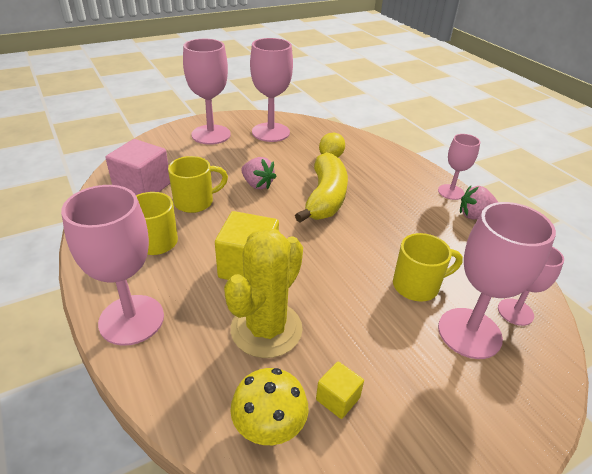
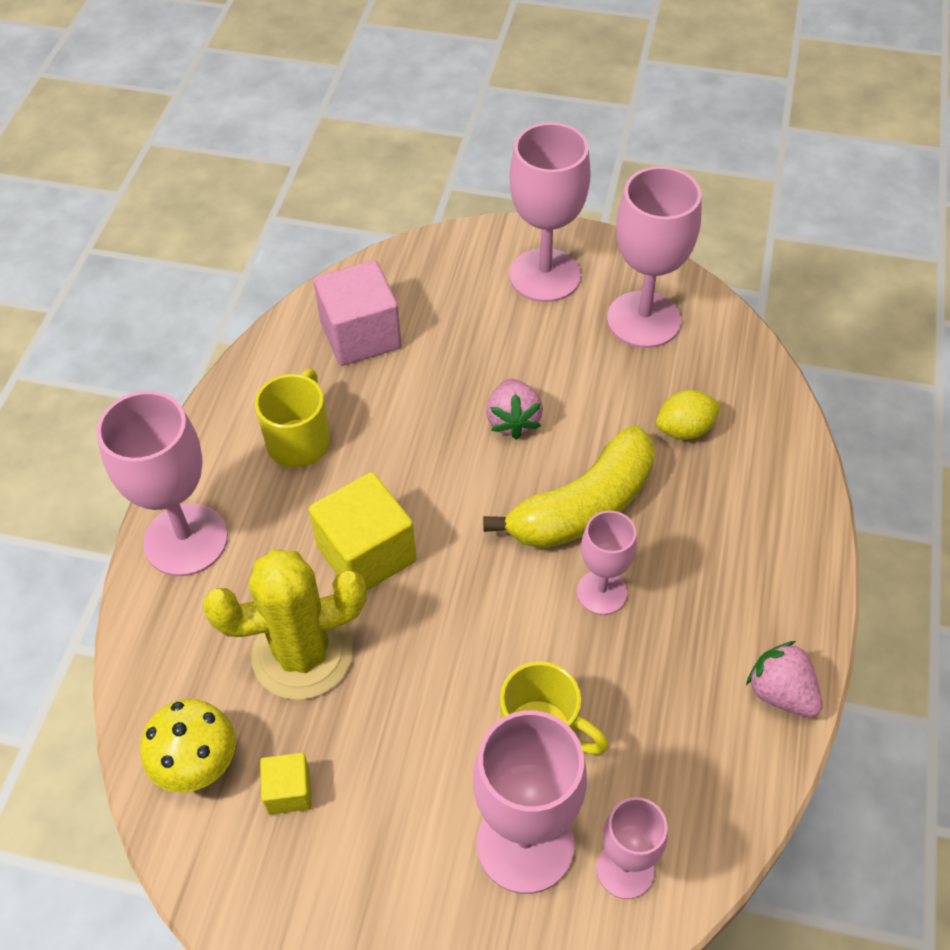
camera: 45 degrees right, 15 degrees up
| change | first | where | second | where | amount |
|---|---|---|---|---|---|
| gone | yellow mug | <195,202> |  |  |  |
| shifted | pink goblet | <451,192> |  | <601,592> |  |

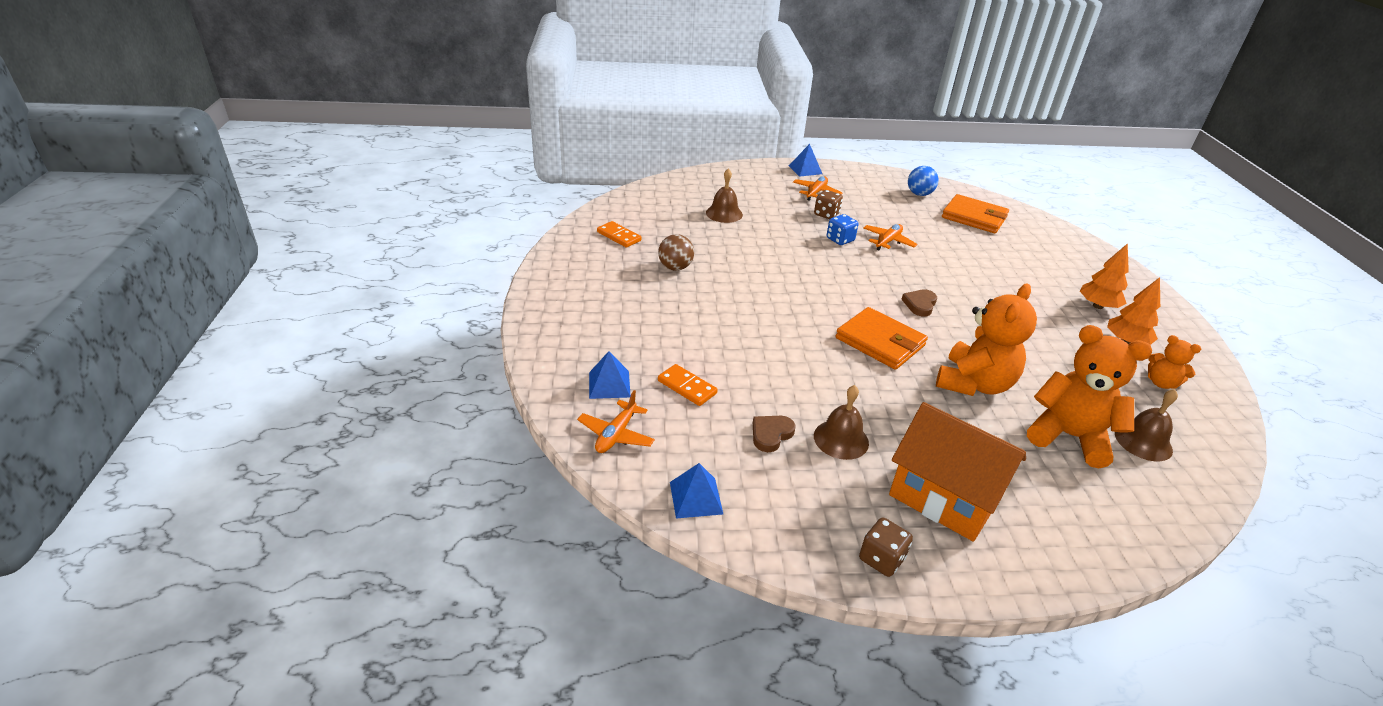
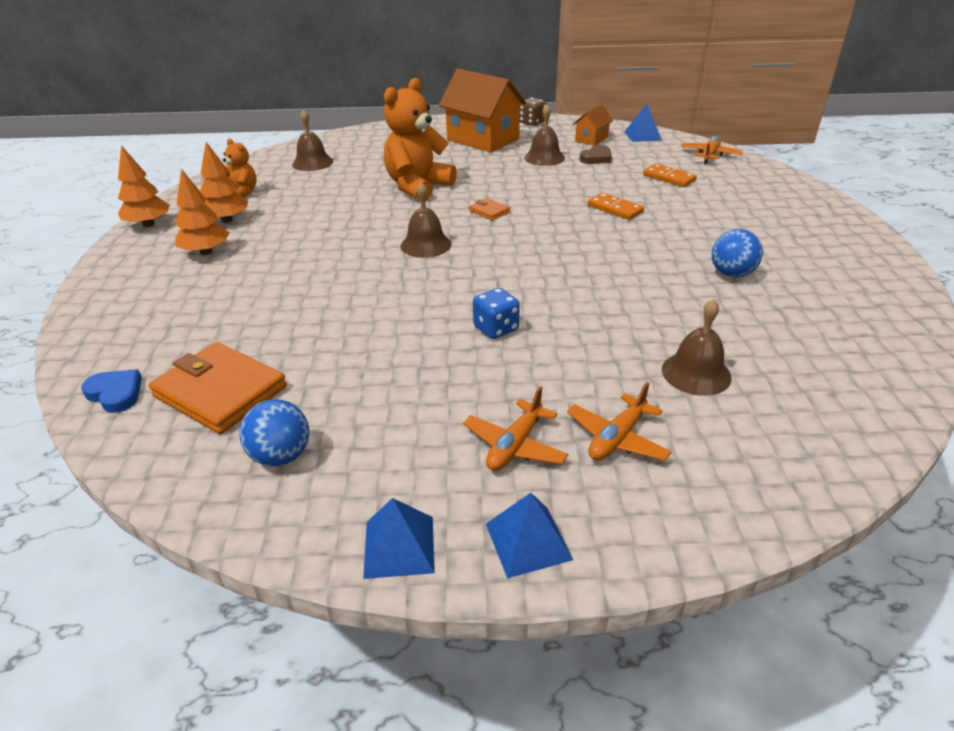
camera: 175 degrees left, 0 degrees up
| change | first | where | second | where | amount |
|---|---|---|---|---|---|
| shifted | blue pyramid | <609,384> |  | <399,546> |  |
| shifted | orange domino | <619,236> |  | <615,208> |  |
| repainted | brown ball | <675,267> | blue ball | <731,274> |  |
| gone | brown dice | <826,214> |  |  |  |
| scaled | orange wallet | <880,342> |  | <489,211> | x0.46 |
| shifted | orange plane | <888,241> |  | <617,438> |  |
| swapped | brown heart | <920,304> | brown bell | <426,245> |  |
| gone | orange teddy bear | <1068,436> |  |  |  |
| new |  |  | blue heart | <115,393> |  |
| new |  |  | orange tree | <148,224> |  |
| new |  |  | orange house | <591,139> |  |

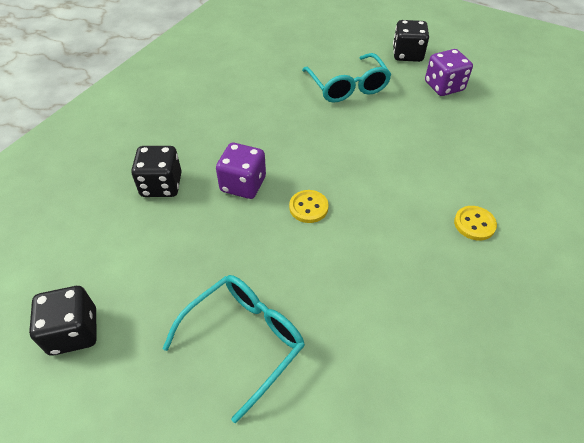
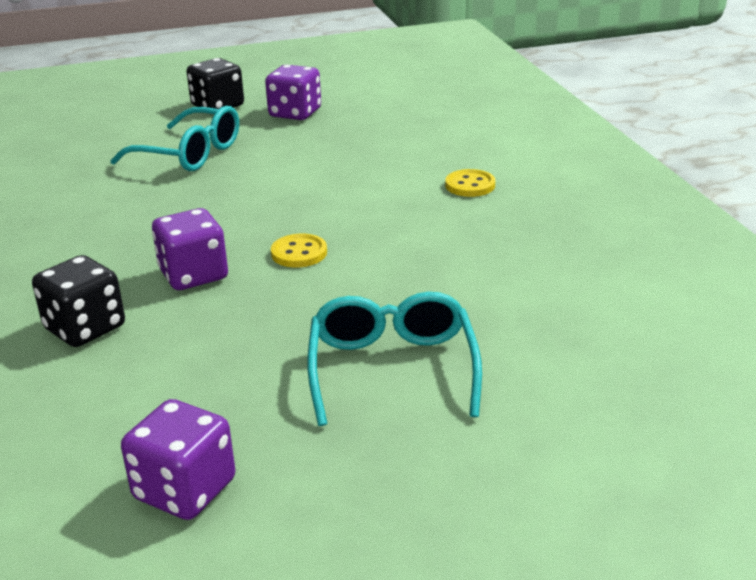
camera: 45 degrees left, 20 degrees down
| change | first | where | second | where | amount |
|---|---|---|---|---|---|
| repainted | black dice | <74,332> | purple dice | <185,490> |  |

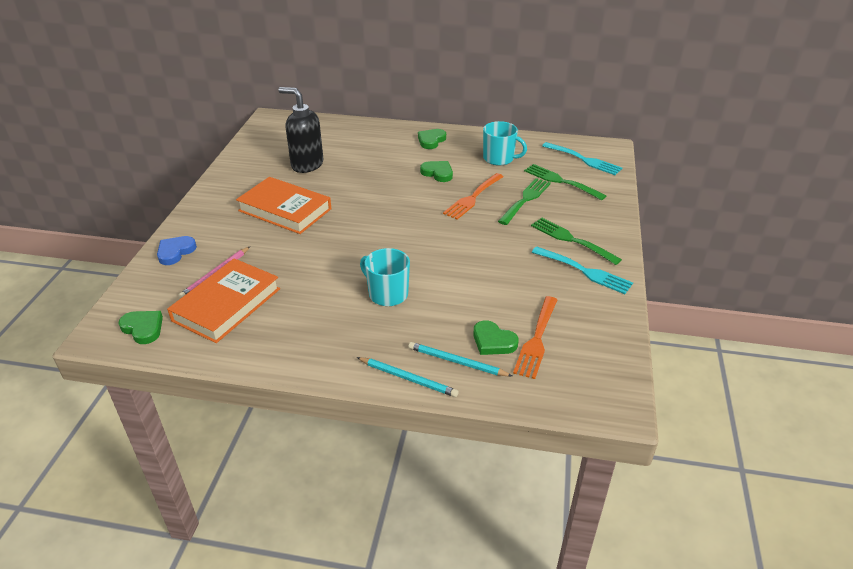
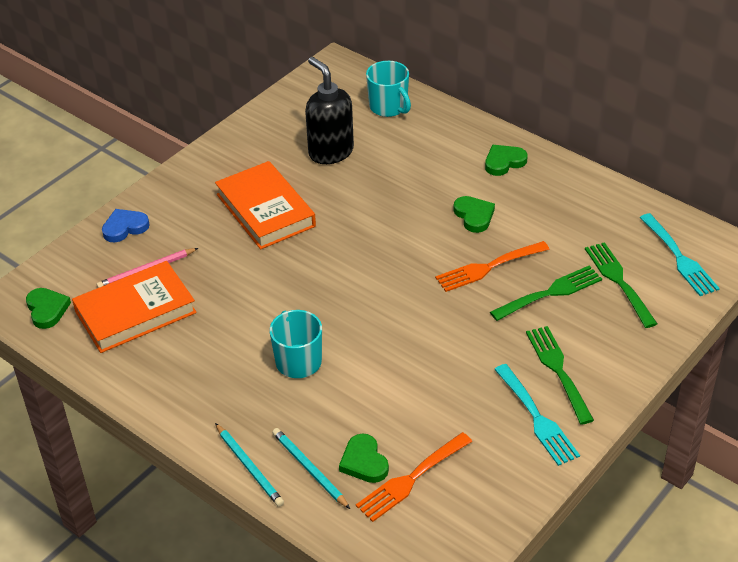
camera: 30 degrees right, 5 degrees up
| change | first | where | second | where | amount |
|---|---|---|---|---|---|
| shifted | turquoise mug | <499,159> |  | <389,107> |  |

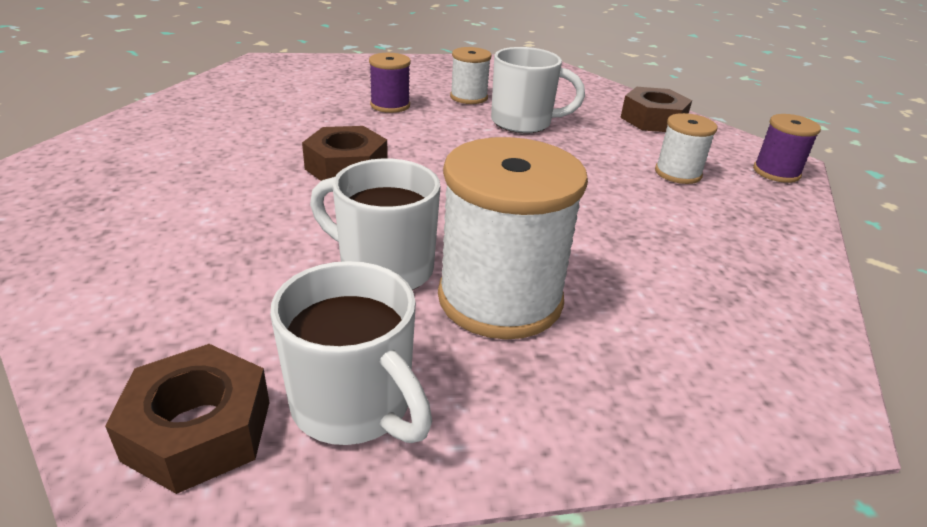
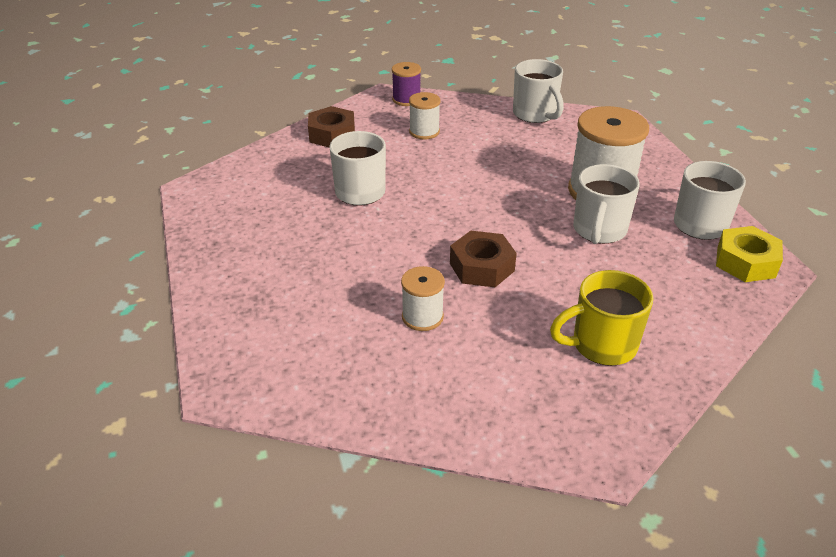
camera: 95 degrees left, 5 degrees up
| change | first | where | second | where | amount |
|---|---|---|---|---|---|
| repainted | brown nut | <198,430> | yellow nut | <746,262> |  |
| gone | purple spool | <390,105> |  |  |  |
| shifted | white spool | <469,97> |  | <422,317> |  |
| new |  |  | white mug | <535,114> |  |
| new |  |  | yellow mug | <602,345> |  |

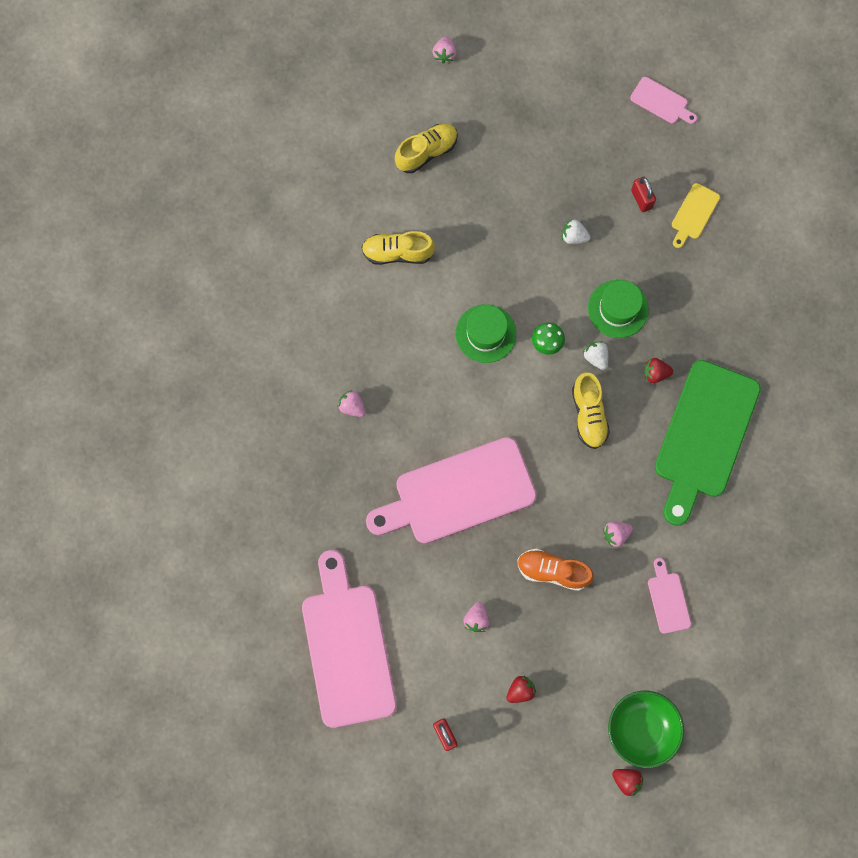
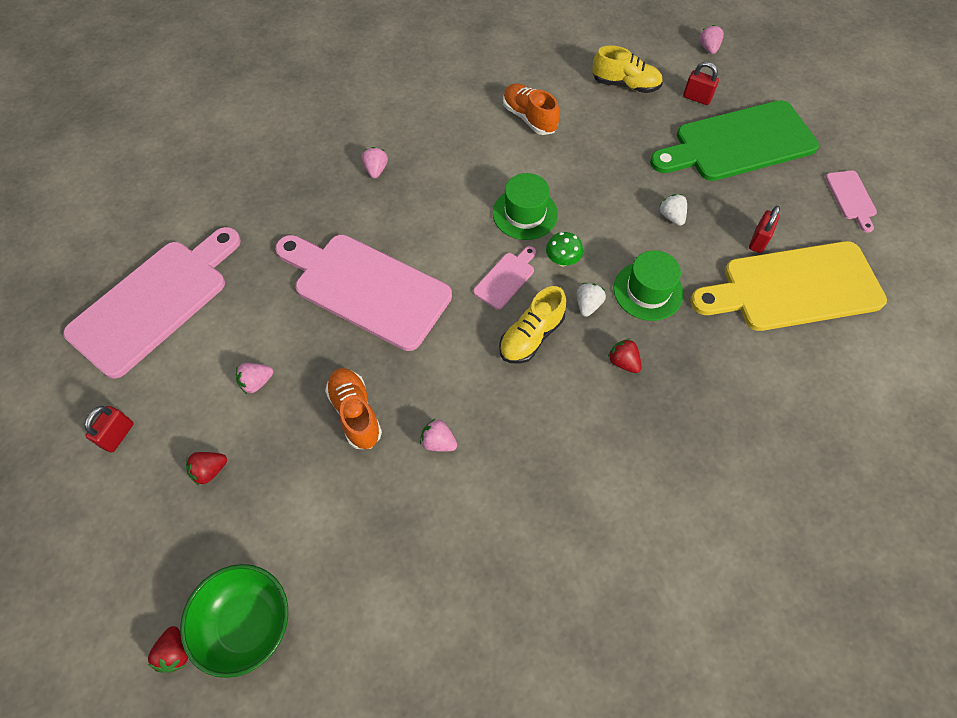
camera: 50 degrees right, 15 degrees down
| change | first | where | second | where | amount |
|---|---|---|---|---|---|
| repainted | yellow shoe | <397,253> | orange shoe | <529,118> |  |
| rotated | pink strawberry | <444,54> |  | <708,48> | 120 degrees clockwise |
| rotated | red strawberry | <520,690> |  | <210,470> | 135 degrees clockwise |
| shifted | pink cutting board | <668,599> |  | <506,278> |  |
| shifted | green cutting board | <704,436> |  | <738,143> |  |
| scaled | yellow cutting board | <694,214> |  | <794,288> | x2.32 |
| new |  |  | red padlock | <696,98> |  |

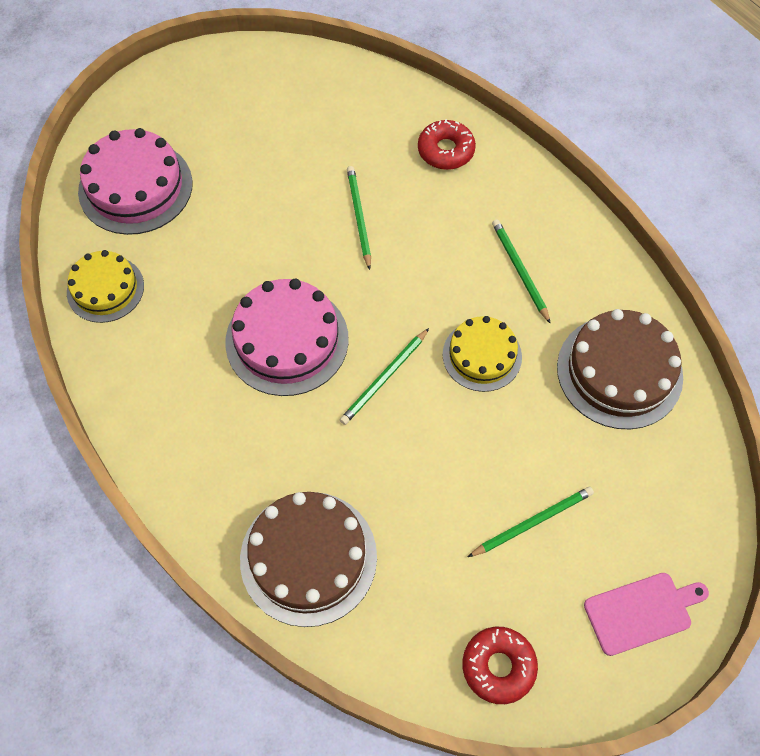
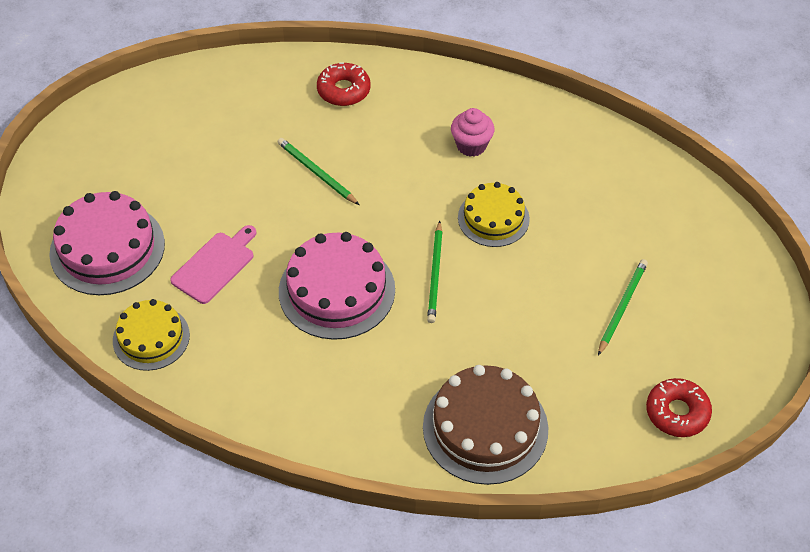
camera: 35 degrees left, 10 degrees down
| change | first | where | second | where | amount |
|---|---|---|---|---|---|
| swapped | green pencil | <519,270> | pink cupcake | <471,145> |  |
| gone | brown cake | <619,371> |  |  |  |
| shifted | pink cutting board | <641,612> |  | <215,265> |  |

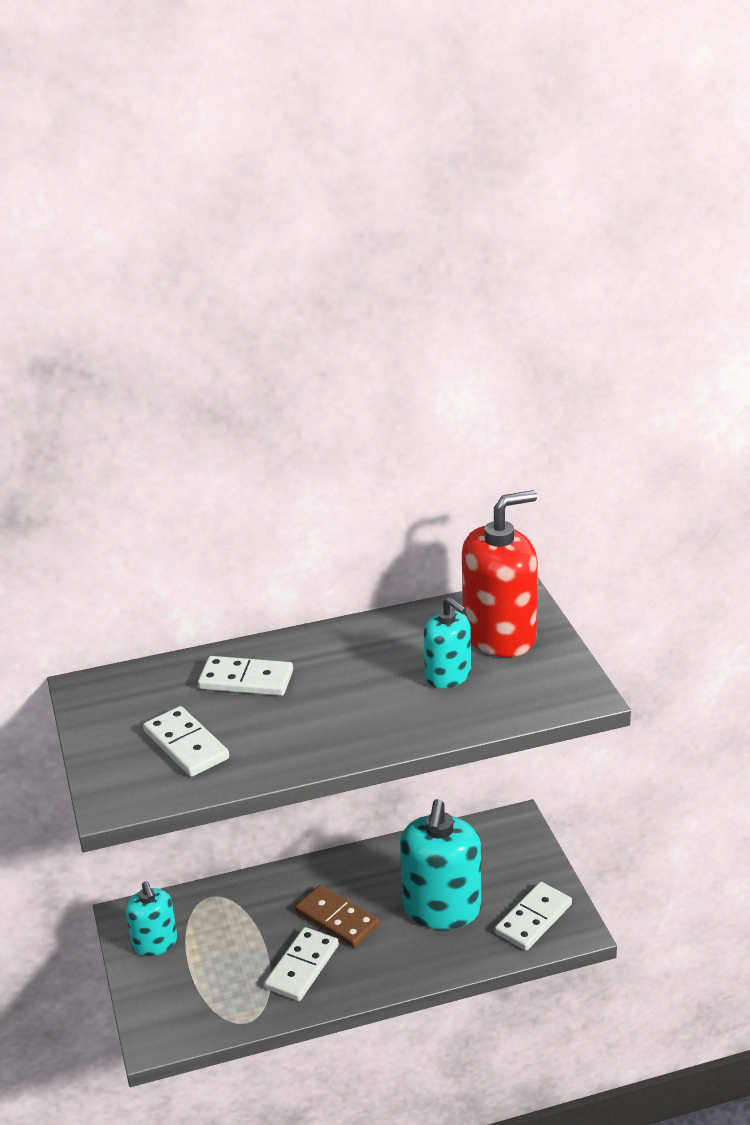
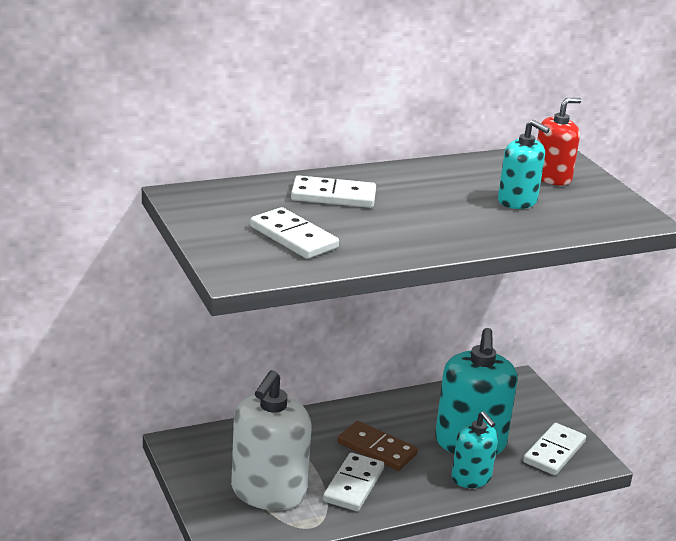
camera: 10 degrees left, 5 degrees down
| change | first | where | second | where | amount |
|---|---|---|---|---|---|
| shifted | turquoise soap dispenser | <155,943> |  | <471,478> |  |
| scaled | red soap dispenser | <499,635> |  | <552,177> | x0.58 |
| new |  |  | white soap dispenser | <268,492> |  |

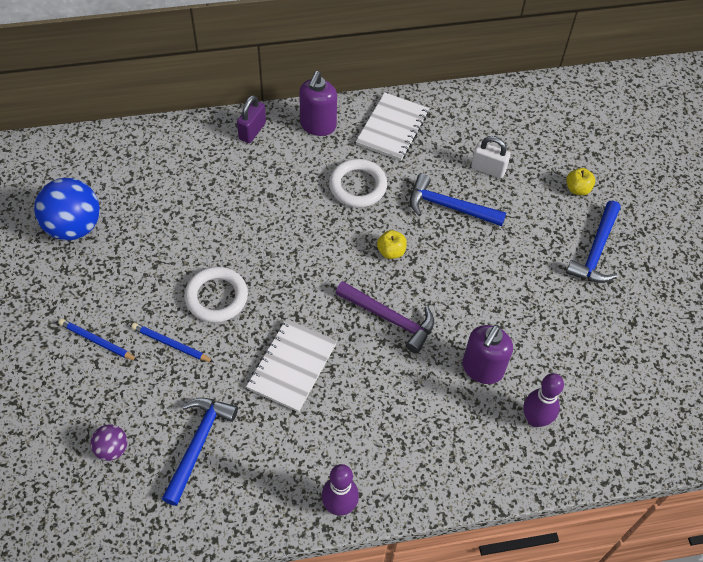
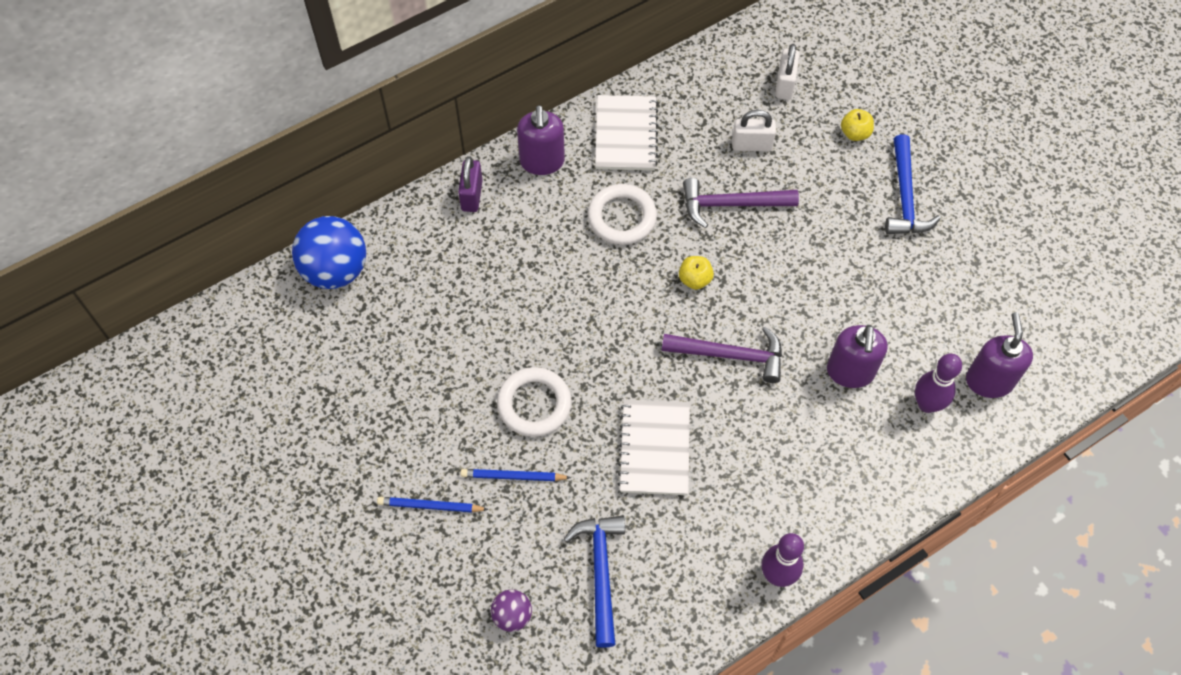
camera: 20 degrees left, 5 degrees up
| change | first | where | second | where | amount |
|---|---|---|---|---|---|
| shifted | blue ball | <74,227> |  | <335,270> |  |
| repainted | blue hammer | <449,207> | purple hammer | <731,204> |  |
| new |  |  | white padlock | <785,84> |  |
| new |  |  | purple soap dispenser | <989,381> |  |

